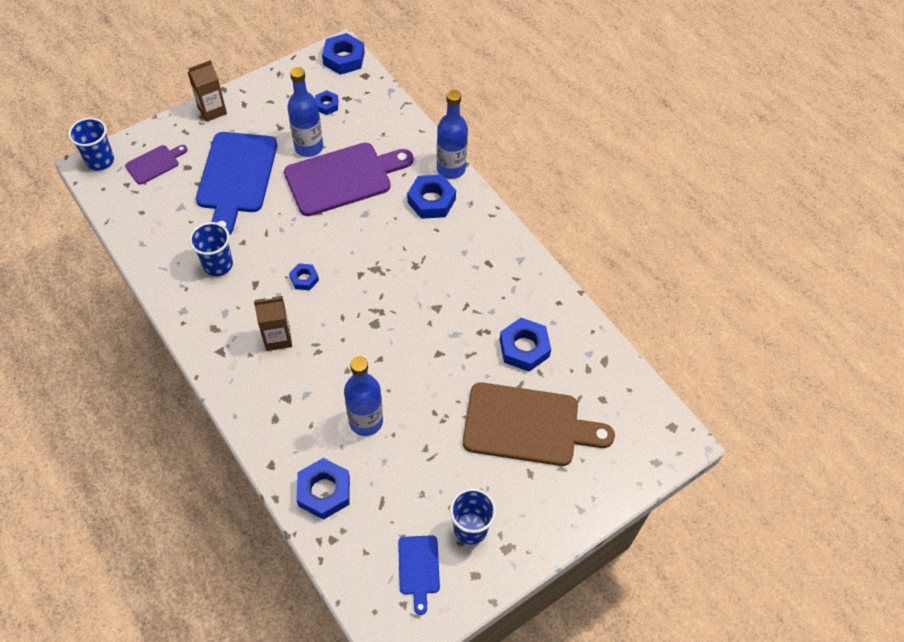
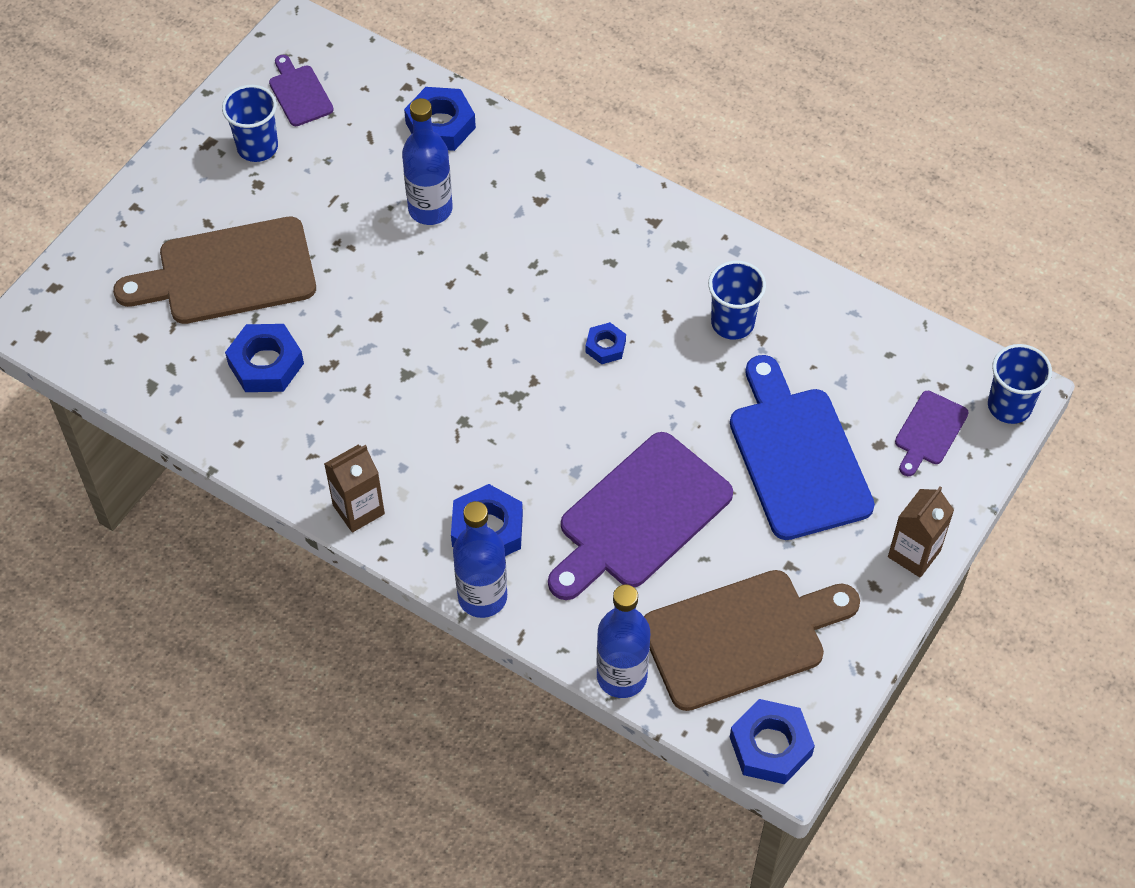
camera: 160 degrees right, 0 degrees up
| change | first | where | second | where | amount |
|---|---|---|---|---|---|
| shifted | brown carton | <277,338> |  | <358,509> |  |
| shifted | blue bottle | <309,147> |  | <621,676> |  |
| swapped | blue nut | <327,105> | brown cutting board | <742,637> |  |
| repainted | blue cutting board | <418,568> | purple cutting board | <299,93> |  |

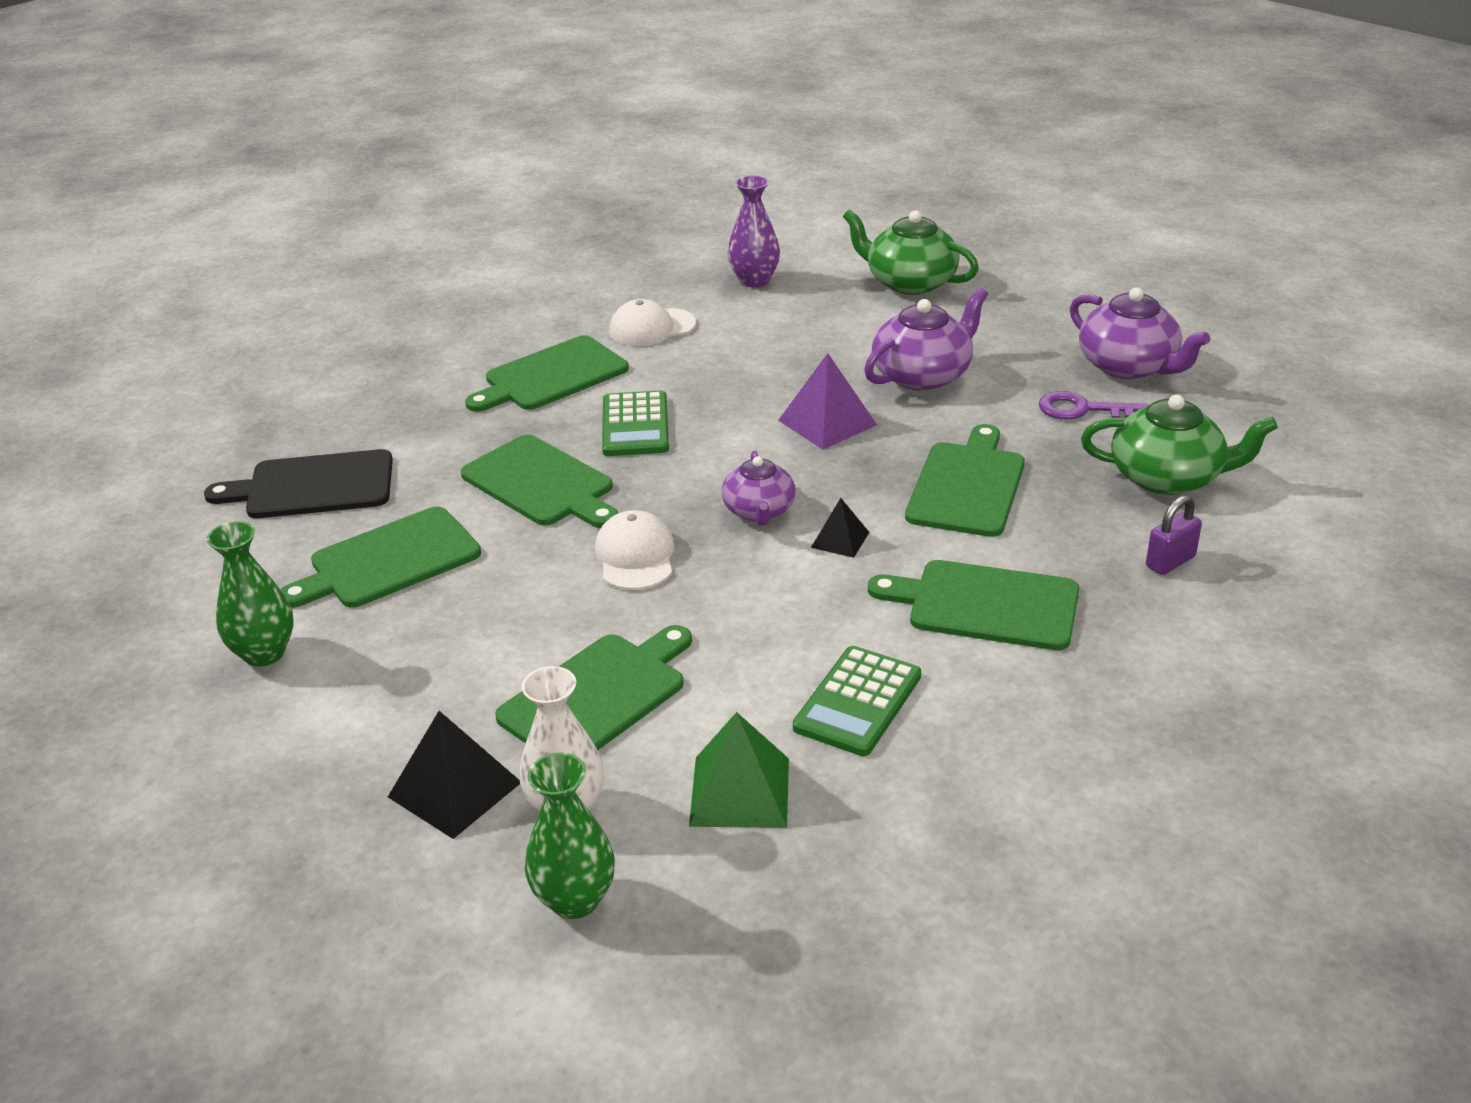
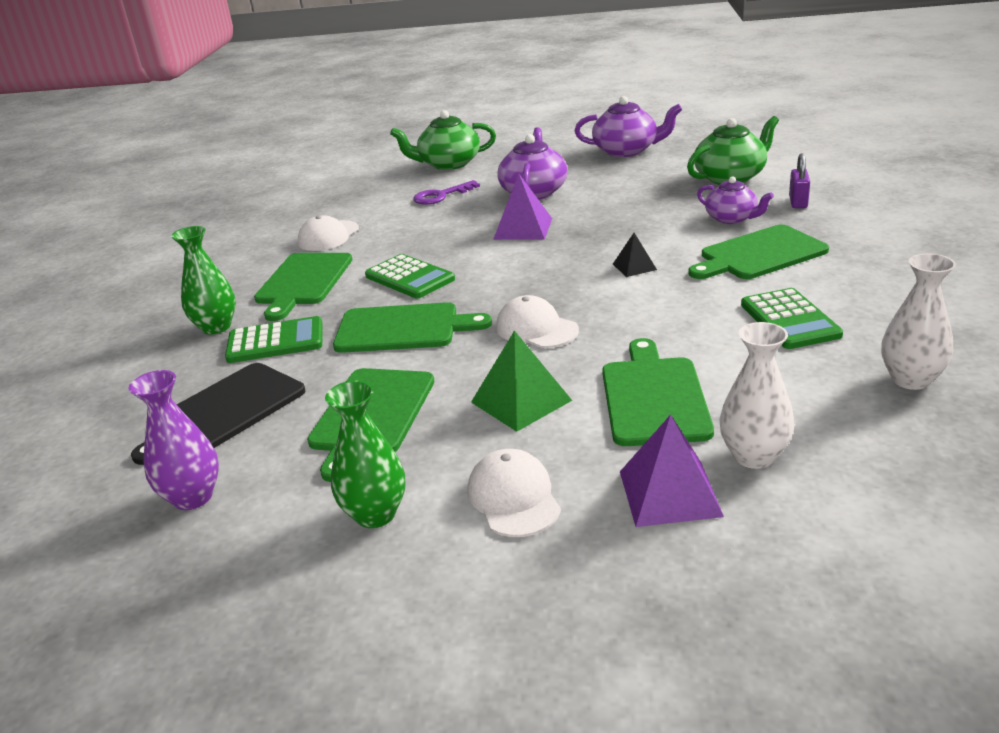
camera: 40 degrees left, 5 degrees down
| change | first | where | second | where | amount |
|---|---|---|---|---|---|
| repainted | black pyramid | <454,789> | purple pyramid | <669,493> |  |
| shifted | green vase | <575,899> |  | <216,327> |  |
| shifted | green pyramid | <740,792> |  | <521,401> |  |
| shifted | purple teapot | <759,511> |  | <731,218> |  |
| shifted | purple vase | <754,280> |  | <193,497> |  |
| gone | green cutting board | <967,485> |  |  |  |
| shifted | purple key | <1083,409> |  | <441,196> |  |
| new |  |  | green calculator | <275,341> |  |
| new |  |  | white cap | <513,498> |  |
| new |  |  | white vase | <910,379> |  |

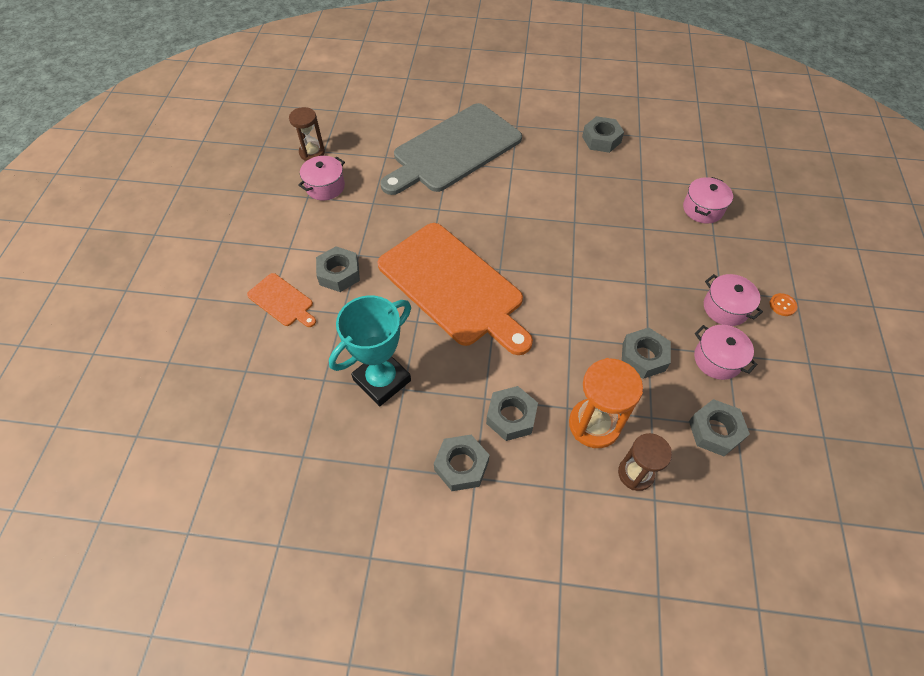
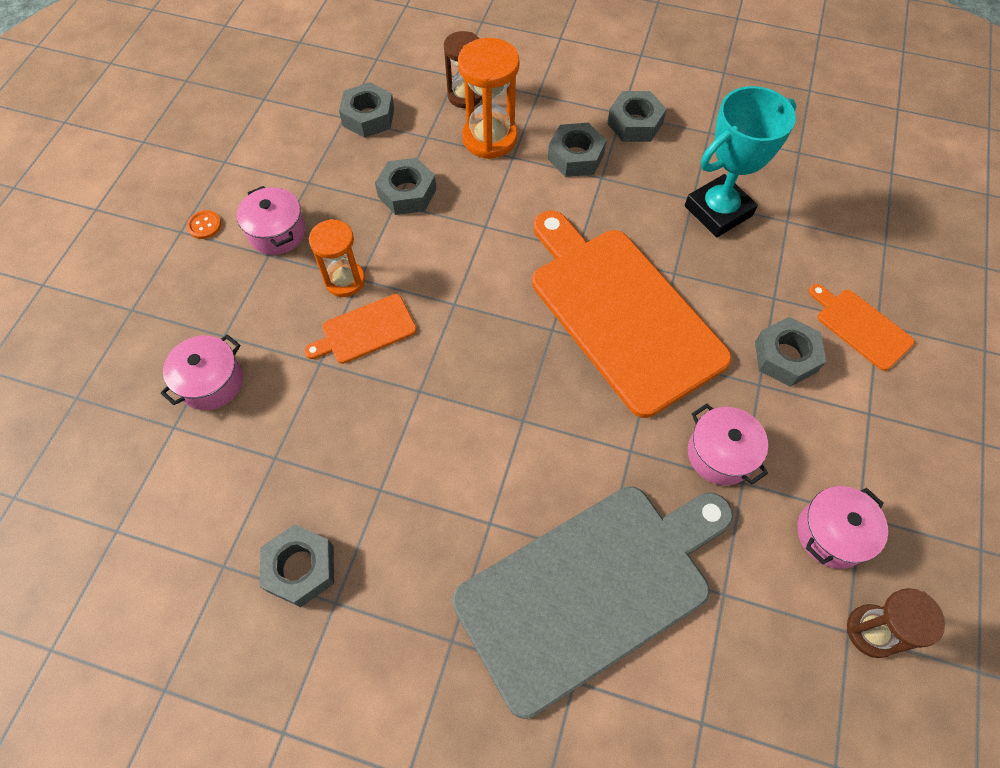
camera: 170 degrees left, 5 degrees up
| change | first | where | second | where | amount |
|---|---|---|---|---|---|
| shifted | pink pot | <717,359> |  | <720,454> |  |
| new |  |  | orange cutting board | <365,330> |  |
| new |  |  | orange hourglass | <345,280> |  |

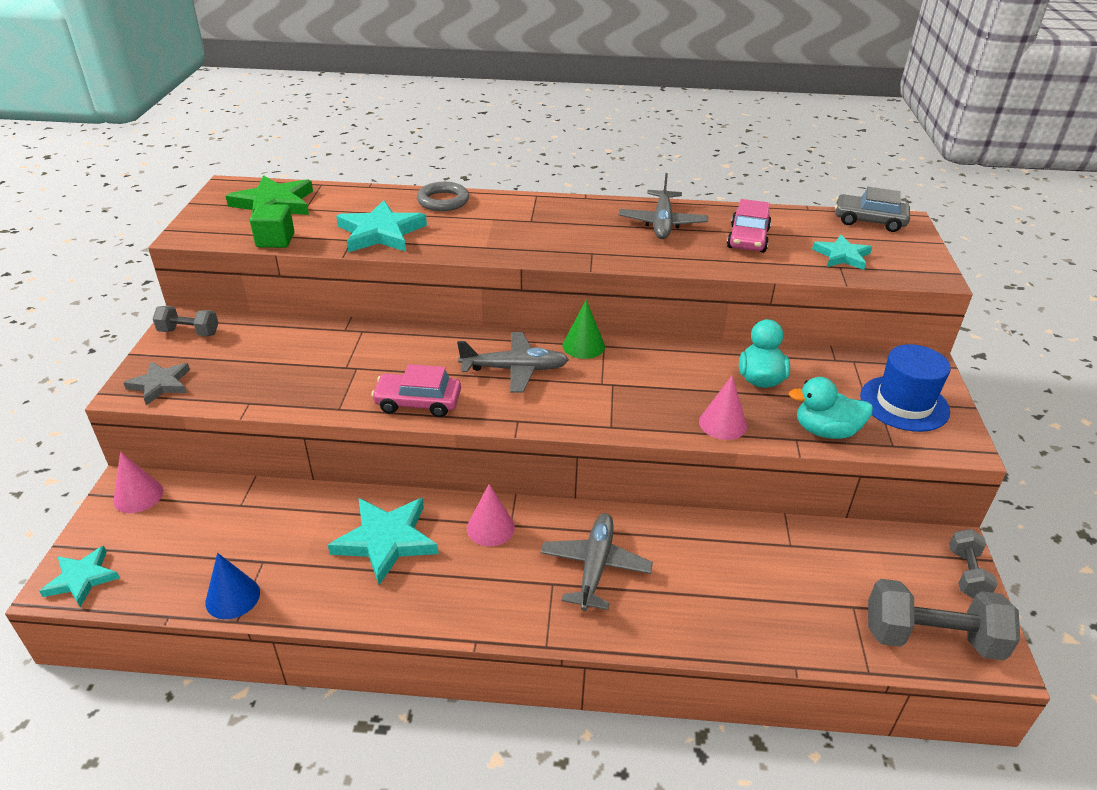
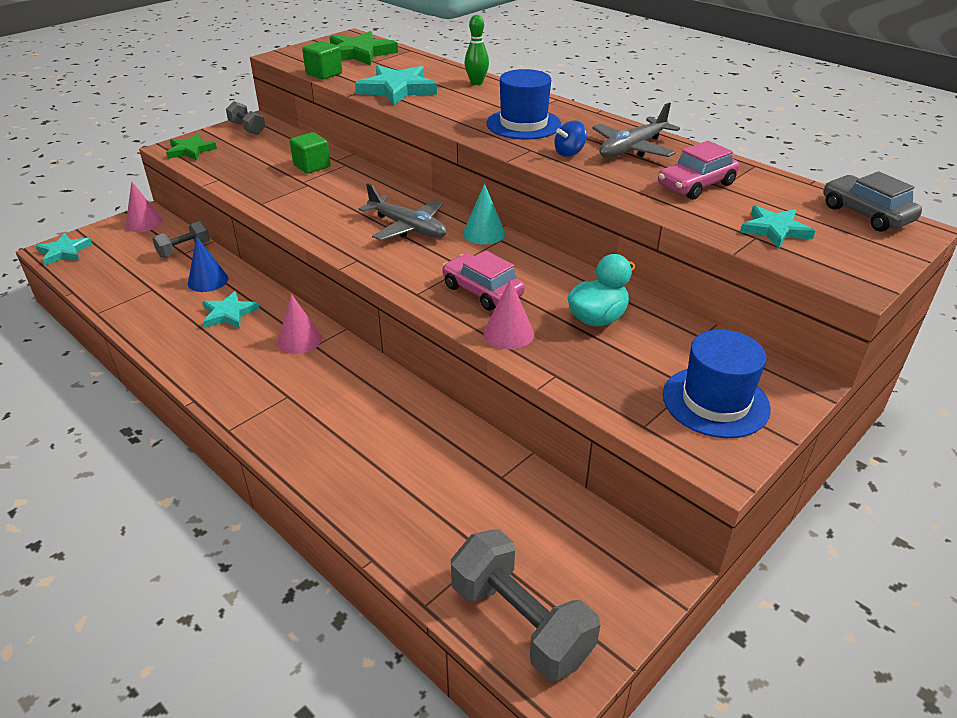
camera: 40 degrees right, 0 degrees up
| change | first | where | second | where | amount |
|---|---|---|---|---|---|
| repainted | grey star | <160,384> | green star | <190,150> |  |
| shifted | blue cone | <232,597> |  | <208,281> |  |
| scaled | turquoise star | <386,541> |  | <229,313> | x0.63 |
| shifted | pink car | <418,402> |  | <482,291> |  |
| swapped | grey ring | <443,201> | green bowling pin | <476,83> |  |
| gone | grey plane | <595,567> |  |  |  |
| repainted | green cone | <583,346> | turquoise cone | <484,233> |  |
| gone | turquoise duck | <825,431> |  |  |  |
| shifted | grey dumbbell | <966,574> |  | <184,250> |  |
| new |  |  | green cube | <312,166> |  |
| new |  |  | blue hat | <523,124> |  |
| new |  |  | blue spinning top | <569,153> |  |

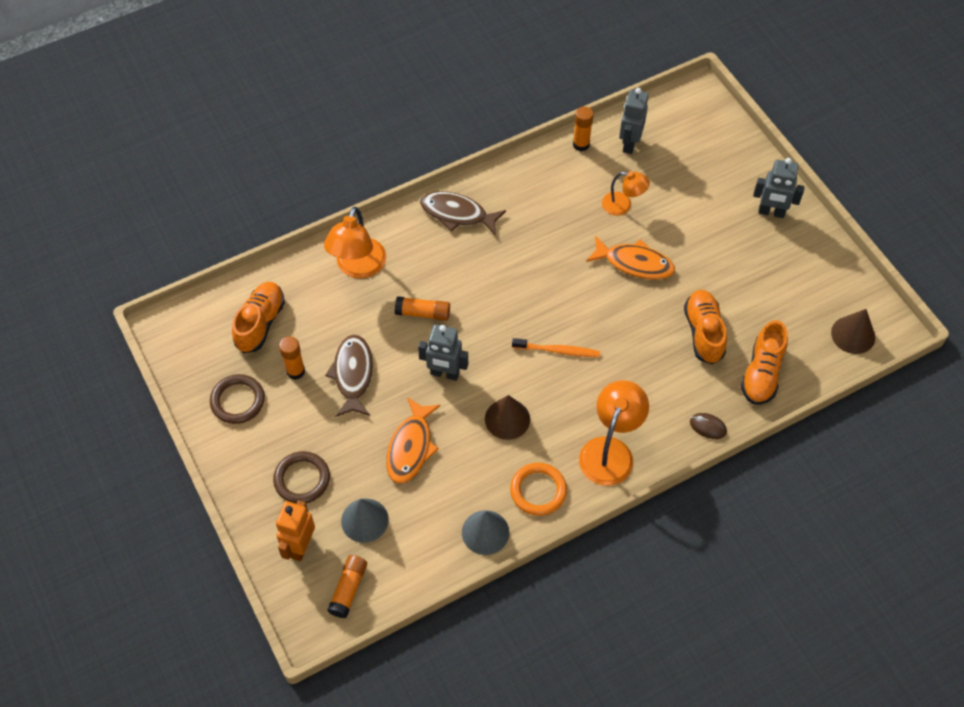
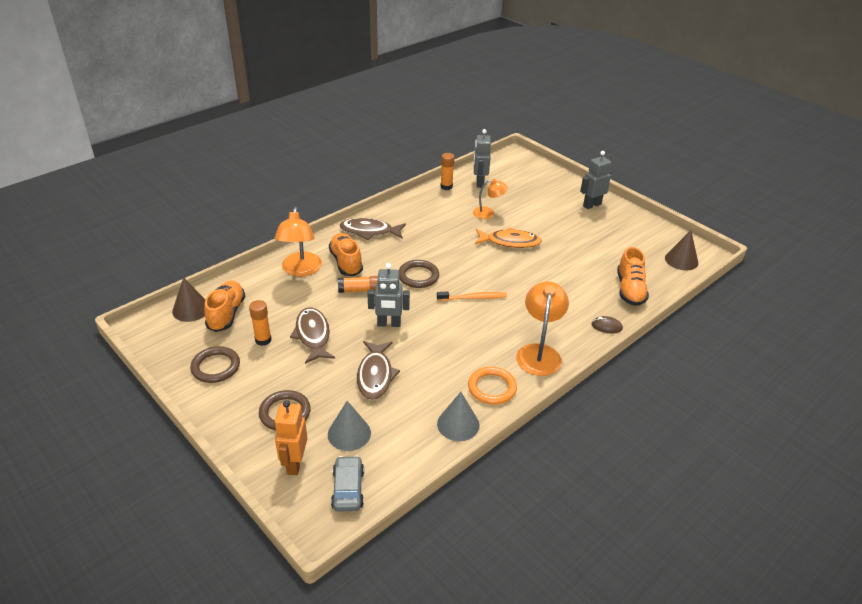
camera: 15 degrees left, 20 degrees down
| change | first | where | second | where | amount |
|---|---|---|---|---|---|
| swapped | orange glue stick | <348,589> | grey car | <348,489> |  |
| repainted | orange fish | <411,447> | brown fish | <375,375> |  |
| shifted | brown cone | <507,419> |  | <191,309> |  |
| shifted | orange shoe | <703,332> |  | <346,262> |  |
| rotated | grey robot | <771,212> |  | <592,205> | 150 degrees clockwise |
| new |  |  | brown ring | <418,276> |  |

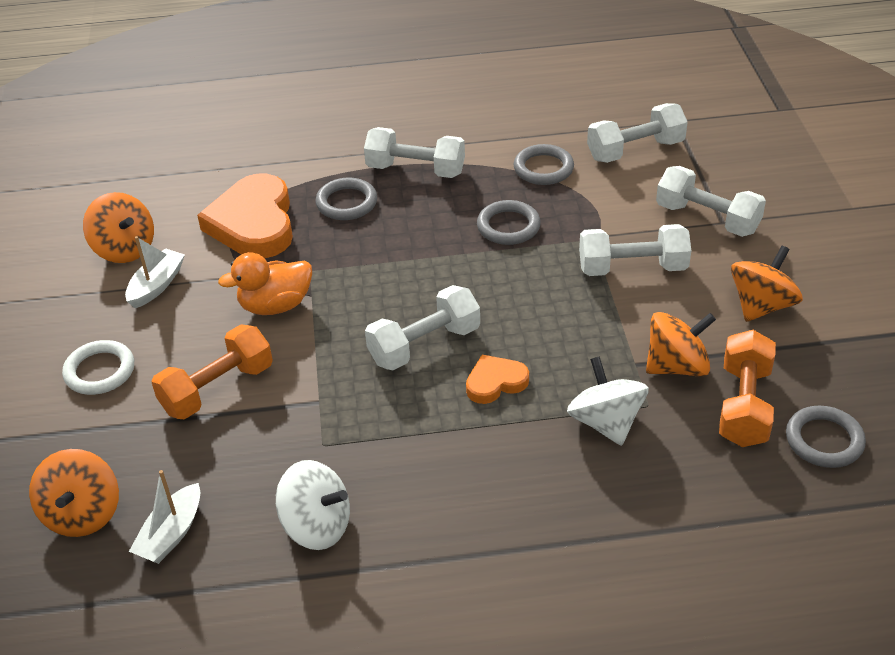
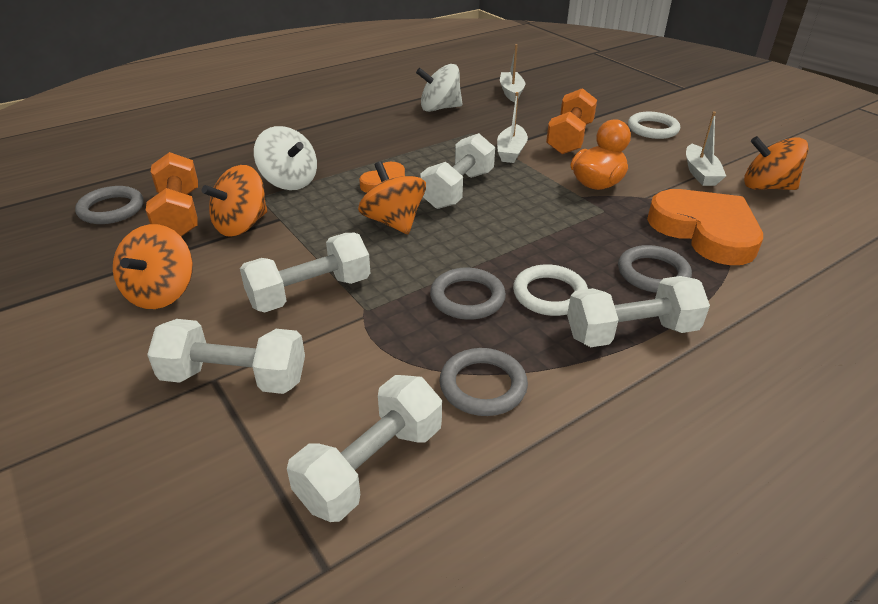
camera: 150 degrees right, 5 degrees down
| change | first | where | second | where | amount |
|---|---|---|---|---|---|
| shifted | orange spinning top | <83,514> |  | <393,222> |  |
| new |  |  | white boat | <511,151> |  |
| new |  |  | white ring | <549,294> |  |

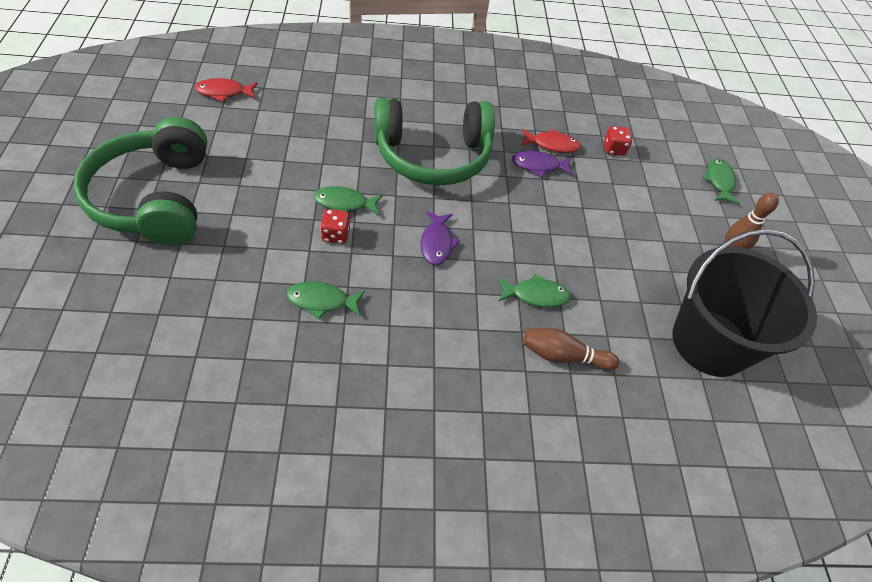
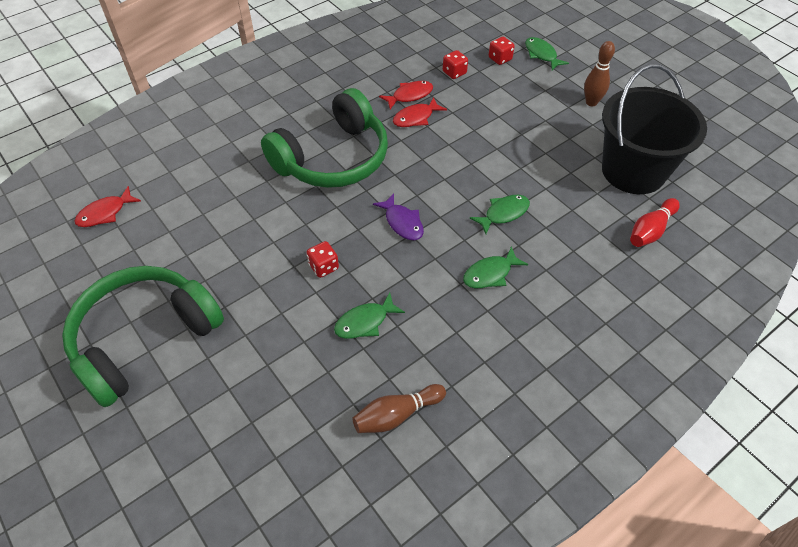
camera: 30 degrees left, 0 degrees up
| change | first | where | second | where | amount |
|---|---|---|---|---|---|
| rotated | green headphones | <154,198> |  | <144,338> | 90 degrees clockwise |
| shifted | green fish | <344,203> |  | <490,274> |  |
| repainted | purple fish | <538,166> | red fish | <416,118> |  |
| shifted | brown bowling pin | <563,356> |  | <397,415> |  |
| new |  |  | red dice | <500,59> |  |
| new |  |  | red bowling pin | <650,230> |  |

